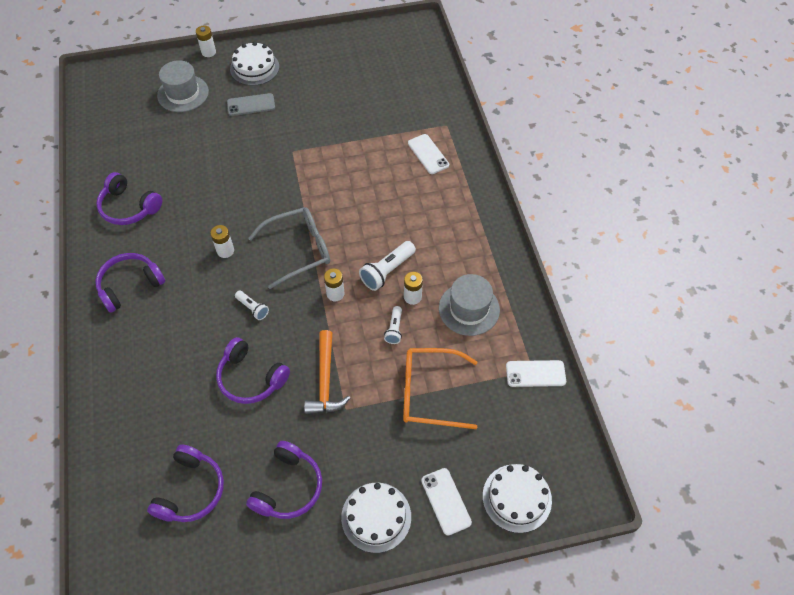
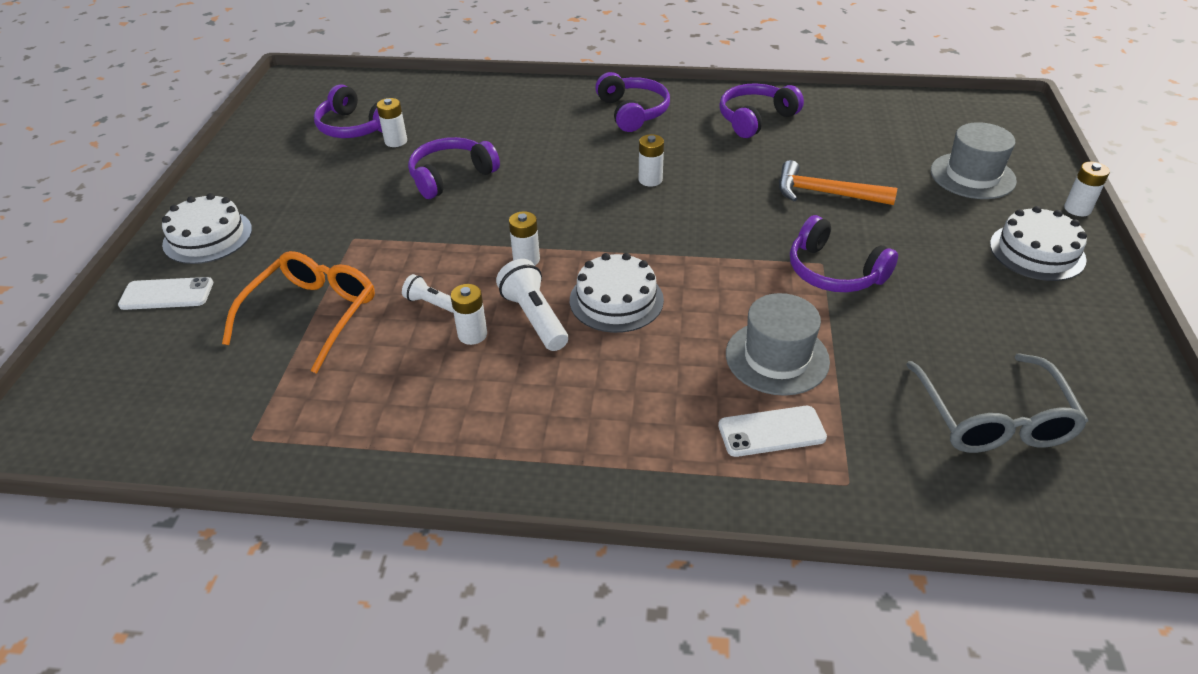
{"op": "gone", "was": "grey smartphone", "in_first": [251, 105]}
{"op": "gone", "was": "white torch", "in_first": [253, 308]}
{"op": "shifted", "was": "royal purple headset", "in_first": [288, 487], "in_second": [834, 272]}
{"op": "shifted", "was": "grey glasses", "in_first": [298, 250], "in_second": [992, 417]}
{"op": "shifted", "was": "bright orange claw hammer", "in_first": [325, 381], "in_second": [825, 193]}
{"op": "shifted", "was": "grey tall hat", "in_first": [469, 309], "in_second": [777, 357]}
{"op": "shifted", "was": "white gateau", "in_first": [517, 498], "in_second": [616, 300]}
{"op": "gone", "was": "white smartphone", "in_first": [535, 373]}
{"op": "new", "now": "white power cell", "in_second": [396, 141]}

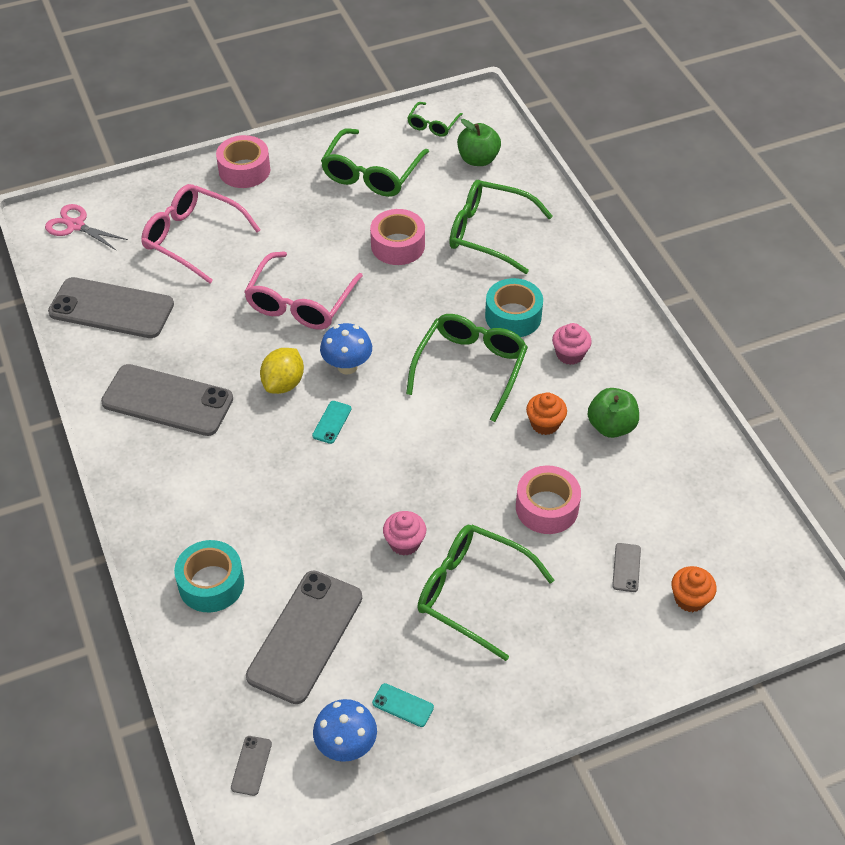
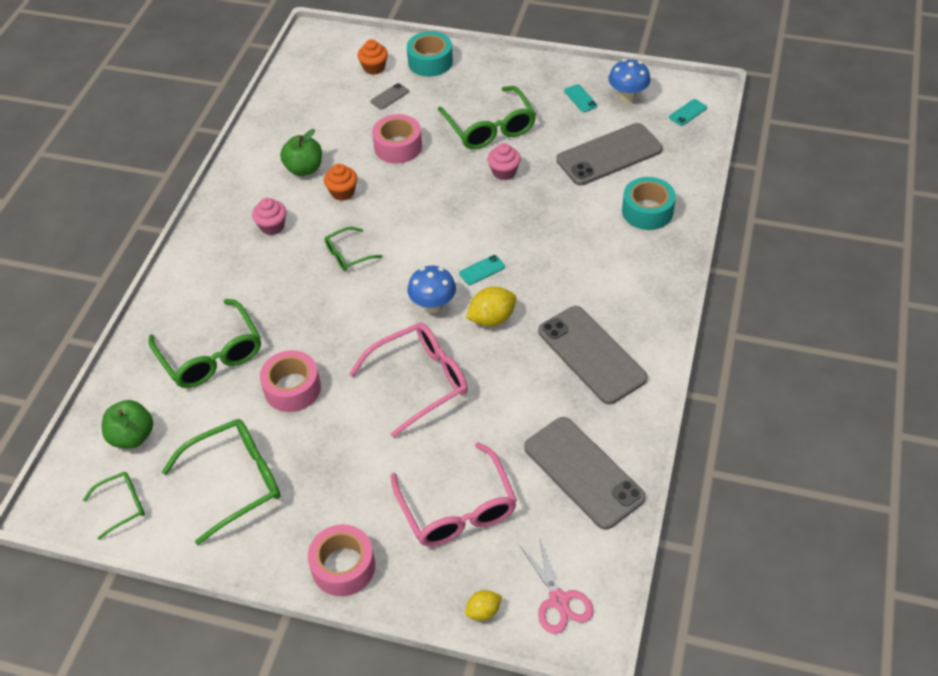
{"op": "repainted", "was": "grey smartphone", "now": "aqua smartphone", "in_first": [251, 765], "in_second": [688, 112]}
{"op": "scaled", "was": "leaf-green glasses", "in_first": [471, 367], "in_second": [348, 255], "ratio": 0.53}
{"op": "shifted", "was": "aqua roll of tape", "in_first": [513, 316], "in_second": [430, 62]}
{"op": "new", "now": "bright yellow lemon", "in_second": [483, 611]}

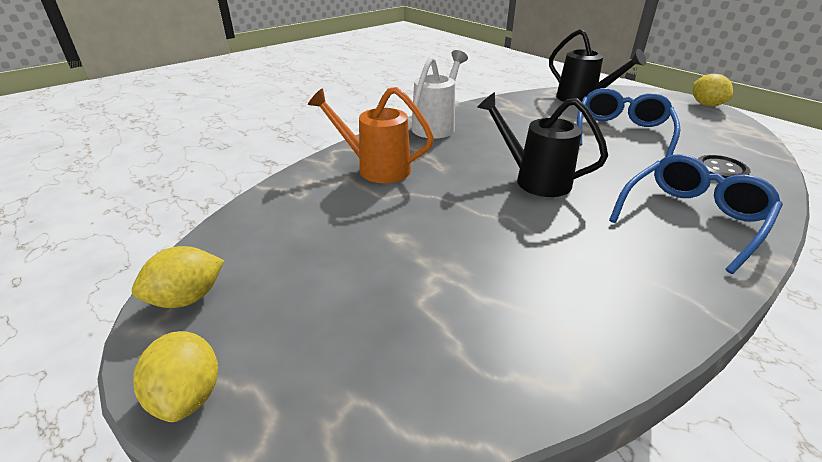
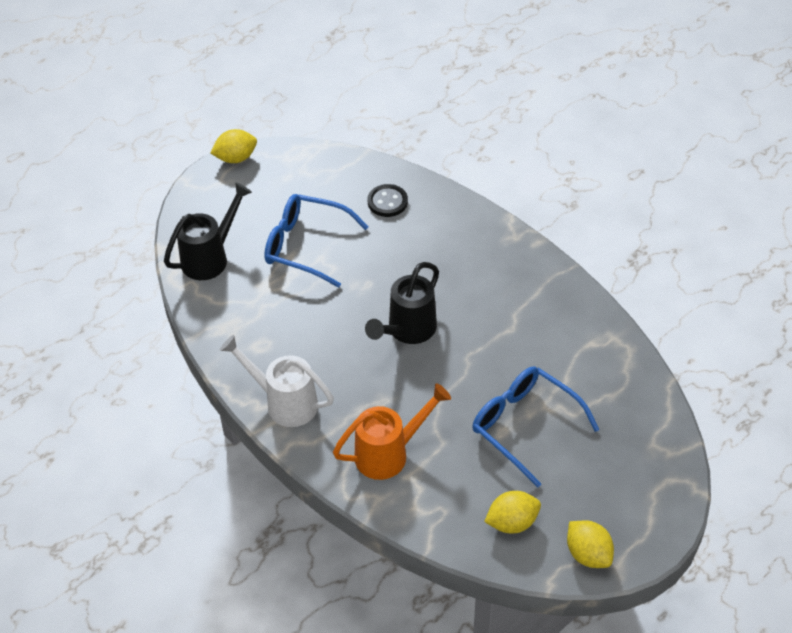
{"op": "shifted", "was": "bright yellow lemon", "in_first": [188, 395], "in_second": [512, 522]}
{"op": "rotated", "was": "bright orange sprinkling can", "in_first": [376, 168], "in_second": [389, 453], "clockwise": -135}
{"op": "shifted", "was": "blue glasses", "in_first": [692, 218], "in_second": [524, 426]}

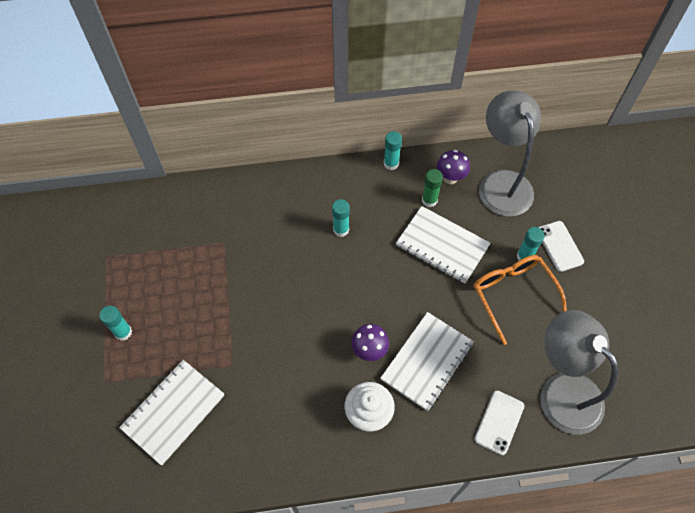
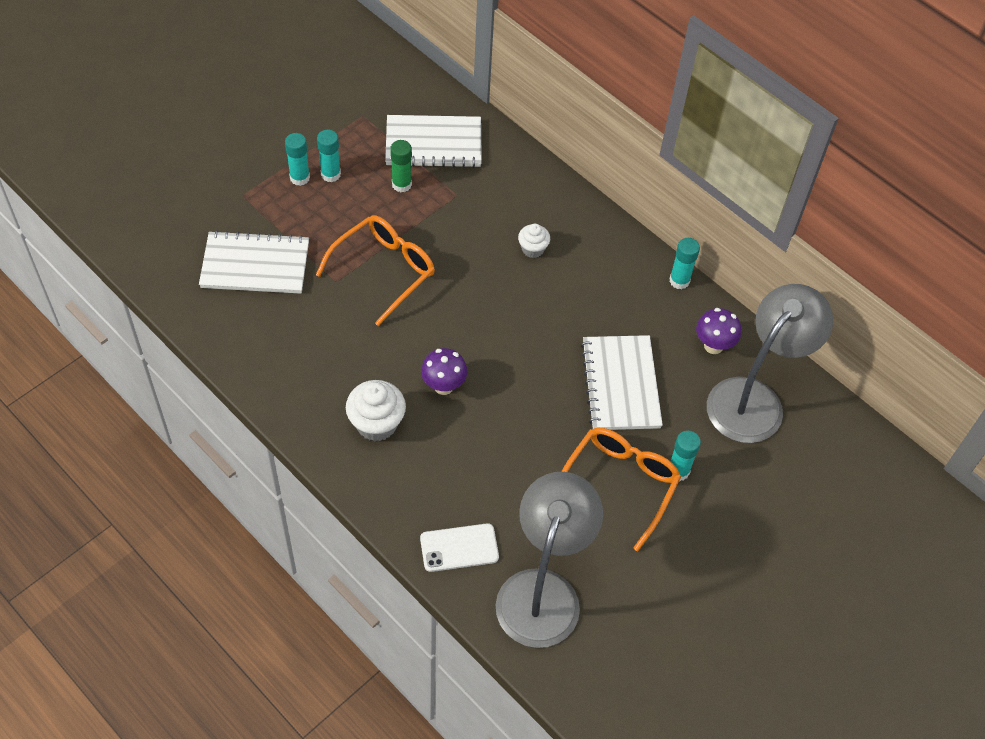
{"op": "shifted", "was": "aqua stick of glue", "in_first": [341, 229], "in_second": [330, 174]}
{"op": "shifted", "was": "white exercise book", "in_first": [427, 361], "in_second": [433, 144]}
{"op": "shifted", "was": "leaf-green stick of glue", "in_first": [429, 200], "in_second": [401, 184]}
{"op": "gone", "was": "white smartphone", "in_first": [559, 246]}
{"op": "new", "now": "bright orange glasses", "in_second": [383, 271]}
{"op": "new", "now": "white muffin", "in_second": [533, 249]}

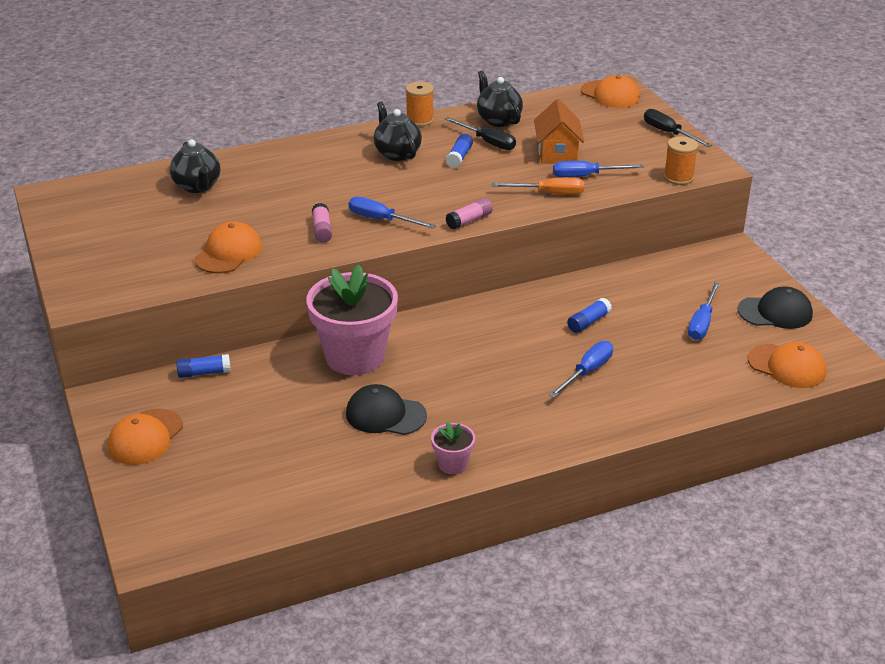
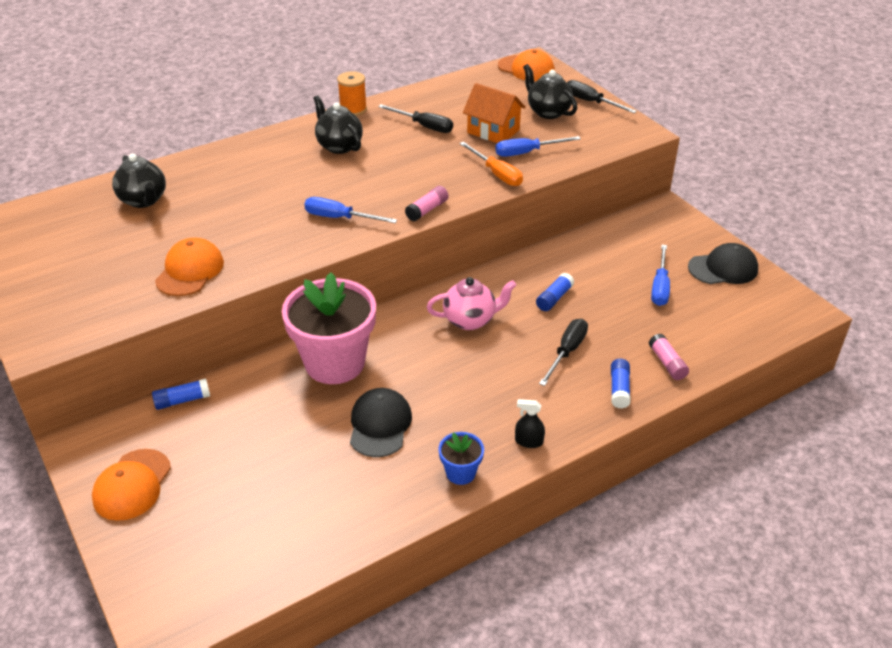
{"op": "shifted", "was": "rose-pink stick of glue", "in_first": [322, 230], "in_second": [667, 363]}
{"op": "rotated", "was": "black cap", "in_first": [385, 415], "in_second": [380, 425], "clockwise": 90}
{"op": "repainted", "was": "rose-pink potted plant", "now": "blue potted plant", "in_first": [453, 464], "in_second": [460, 473]}
{"op": "shifted", "was": "blue stick of glue", "in_first": [459, 157], "in_second": [619, 389]}
{"op": "shifted", "was": "black china teapot", "in_first": [498, 120], "in_second": [548, 112]}
{"op": "rotated", "was": "bright orange screwdriver", "in_first": [549, 193], "in_second": [496, 174], "clockwise": 60}
{"op": "rotated", "was": "bright orange house", "in_first": [557, 153], "in_second": [493, 131], "clockwise": -45}
{"op": "repainted", "was": "blue screwdriver", "now": "black screwdriver", "in_first": [587, 372], "in_second": [567, 352]}
{"op": "gone", "was": "bright orange spool", "in_first": [678, 177]}
{"op": "gone", "was": "bright orange cap", "in_first": [787, 366]}
{"op": "new", "now": "rose-pink china teapot", "in_second": [470, 320]}
{"op": "new", "now": "black sprayer", "in_second": [529, 441]}

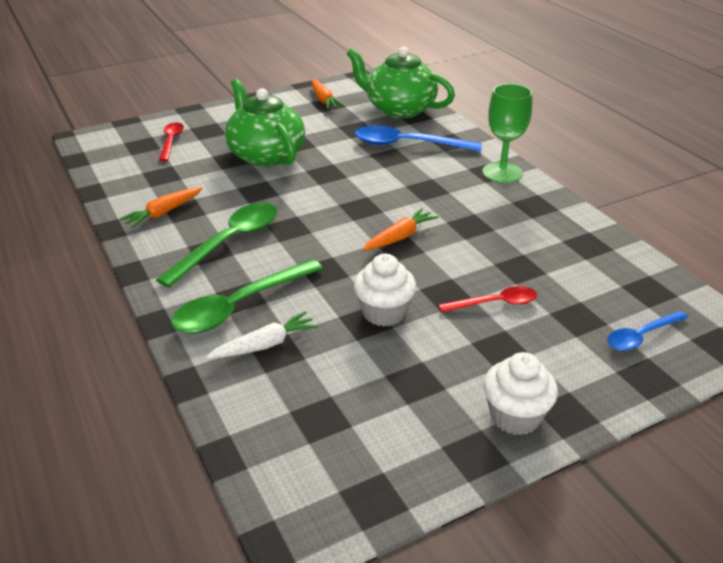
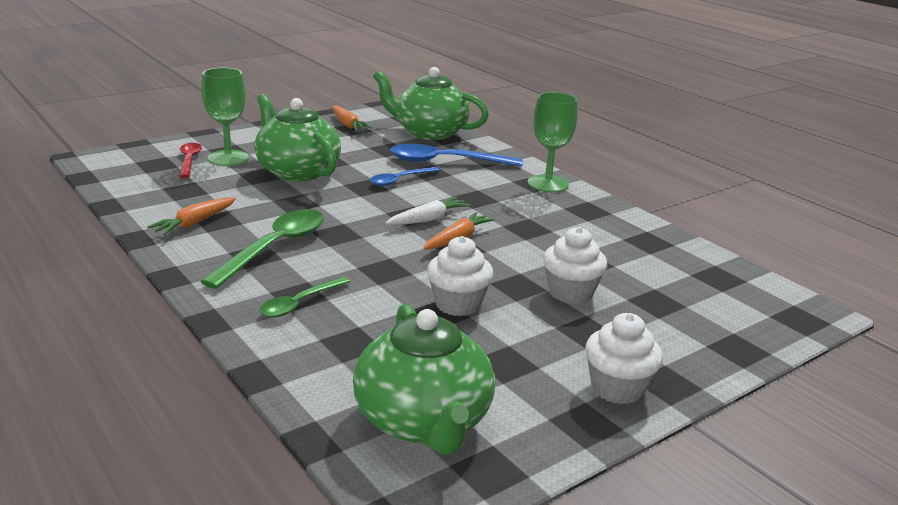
{"op": "scaled", "was": "leaf-green spoon", "in_first": [239, 306], "in_second": [299, 304], "ratio": 0.58}
{"op": "shifted", "was": "white carrot", "in_first": [265, 345], "in_second": [428, 219]}
{"op": "swapped", "was": "crimson spoon", "now": "white muffin", "in_first": [495, 303], "in_second": [570, 292]}
{"op": "shifted", "was": "blue spoon", "in_first": [641, 336], "in_second": [399, 180]}
{"op": "new", "now": "leaf-green goblet", "in_second": [228, 158]}
{"op": "new", "now": "leaf-green china teapot", "in_second": [423, 421]}

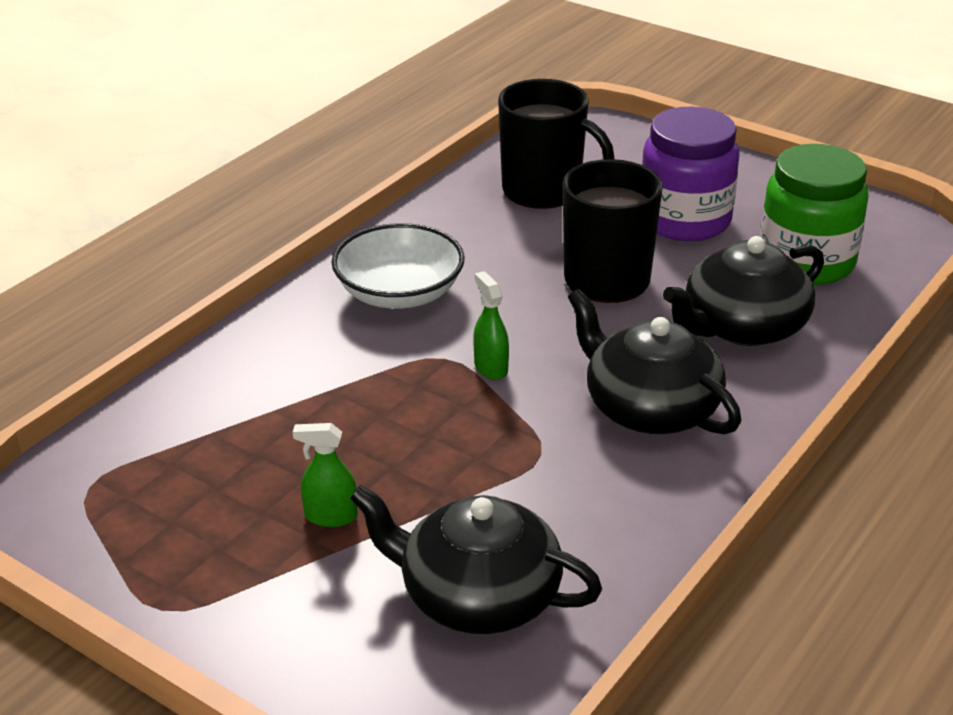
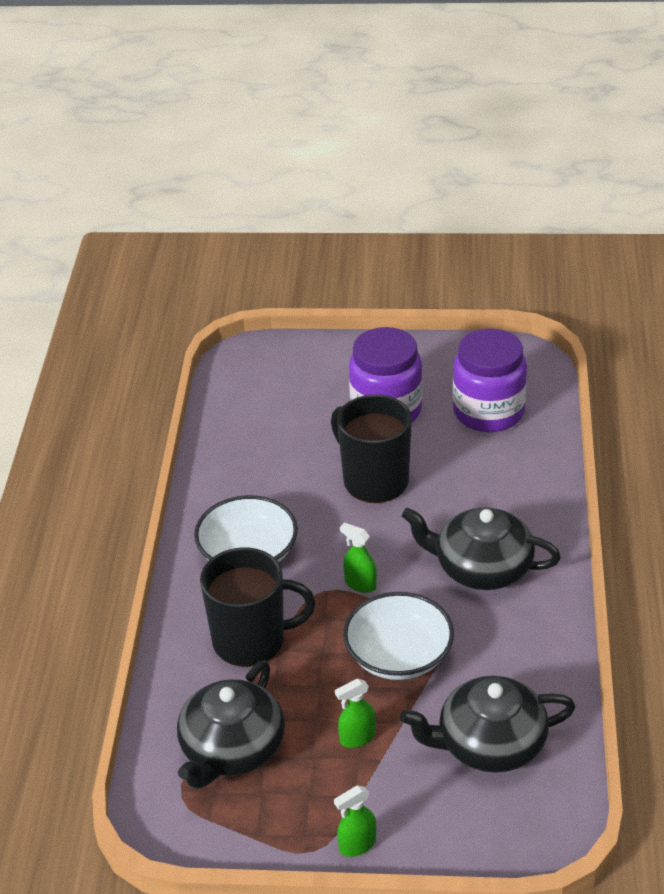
{"op": "shifted", "was": "black tea mug", "in_first": [544, 191], "in_second": [251, 640]}
{"op": "shifted", "was": "black china teapot", "in_first": [743, 326], "in_second": [231, 749]}
{"op": "repainted", "was": "leaf-green preserve jar", "now": "royal purple preserve jar", "in_first": [806, 262], "in_second": [488, 412]}
{"op": "new", "now": "leaf-green sprayer", "in_second": [357, 845]}
{"op": "new", "now": "white serving bowl", "in_second": [398, 655]}

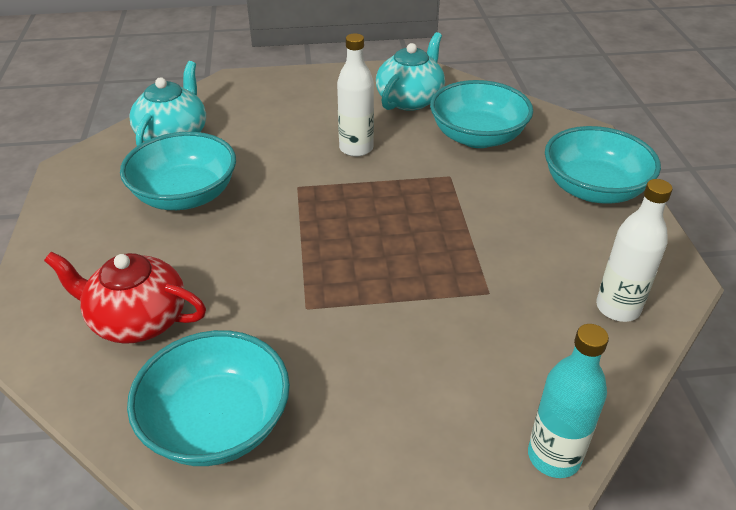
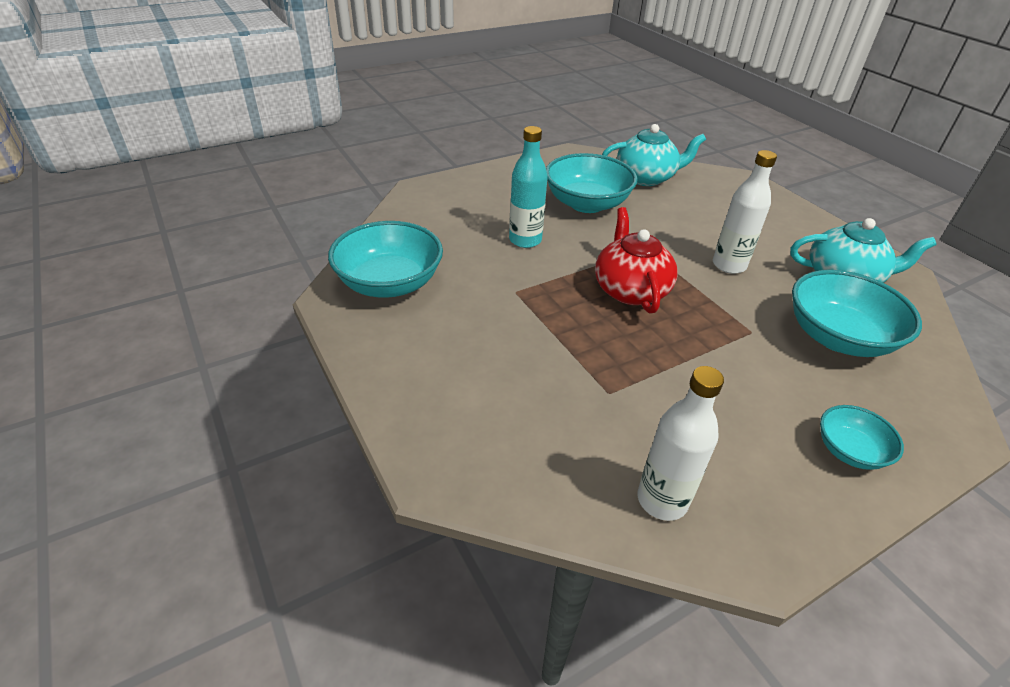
{"op": "shifted", "was": "crimson china teapot", "in_first": [137, 319], "in_second": [630, 290]}
{"op": "shifted", "was": "aqua bottle", "in_first": [554, 456], "in_second": [525, 240]}
{"op": "scaled", "was": "aqua serving bowl", "in_first": [593, 189], "in_second": [849, 451], "ratio": 0.54}

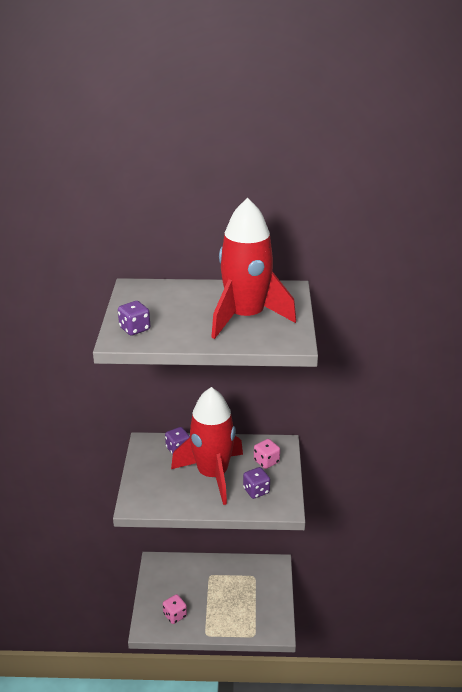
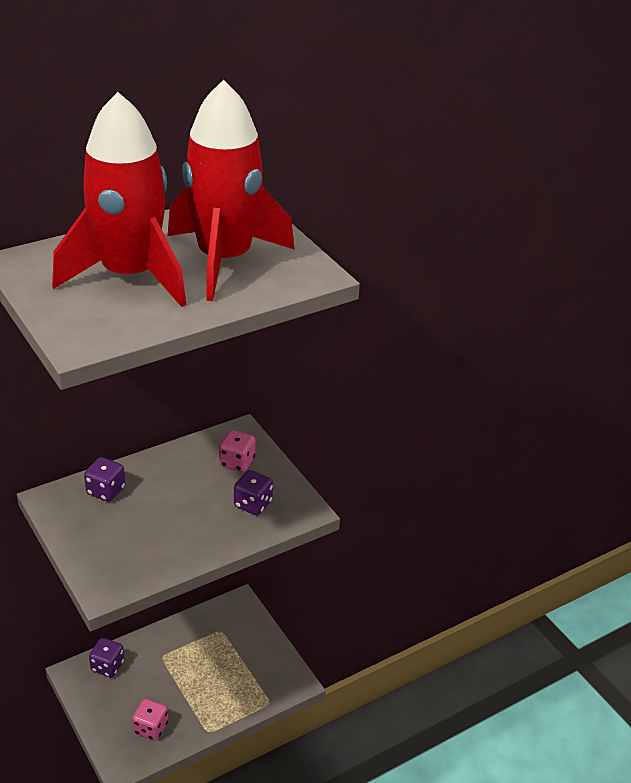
{"op": "shifted", "was": "royal purple die", "in_first": [135, 329], "in_second": [107, 666]}
{"op": "shifted", "was": "crimson toy rocket", "in_first": [212, 474], "in_second": [129, 276]}

